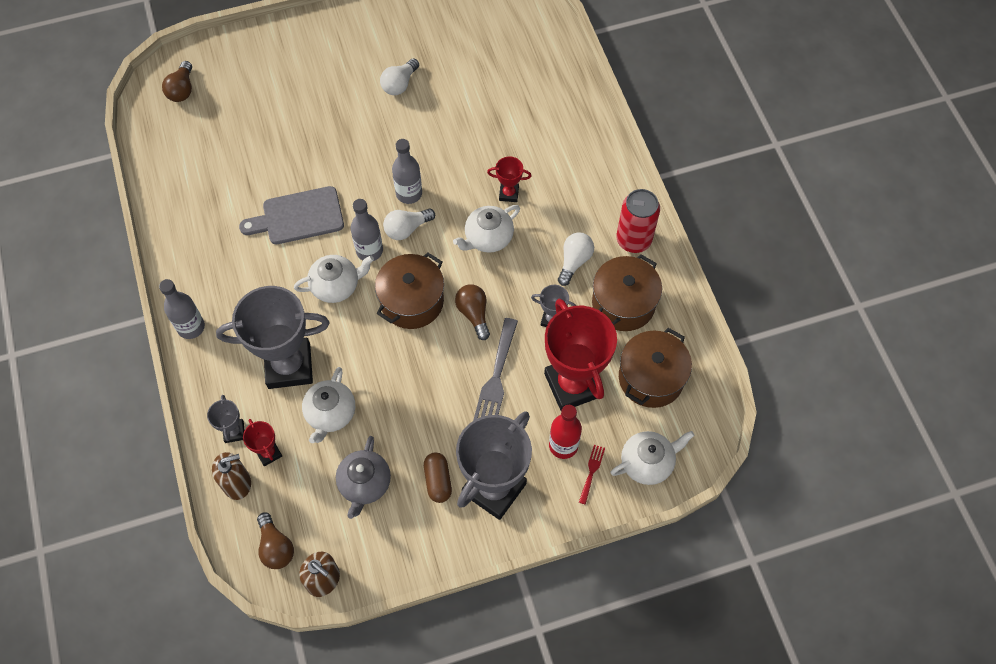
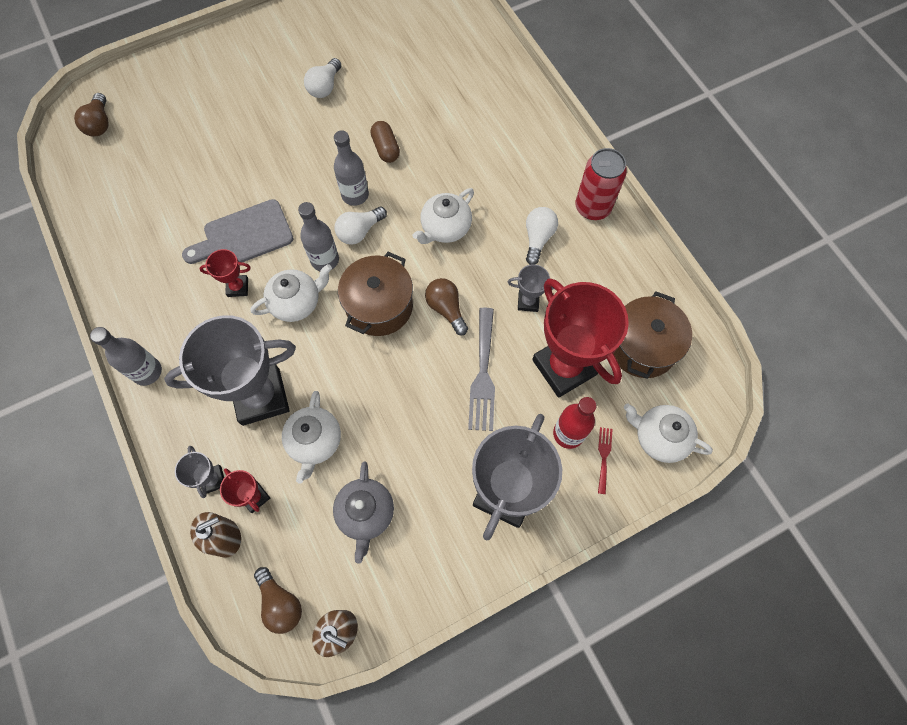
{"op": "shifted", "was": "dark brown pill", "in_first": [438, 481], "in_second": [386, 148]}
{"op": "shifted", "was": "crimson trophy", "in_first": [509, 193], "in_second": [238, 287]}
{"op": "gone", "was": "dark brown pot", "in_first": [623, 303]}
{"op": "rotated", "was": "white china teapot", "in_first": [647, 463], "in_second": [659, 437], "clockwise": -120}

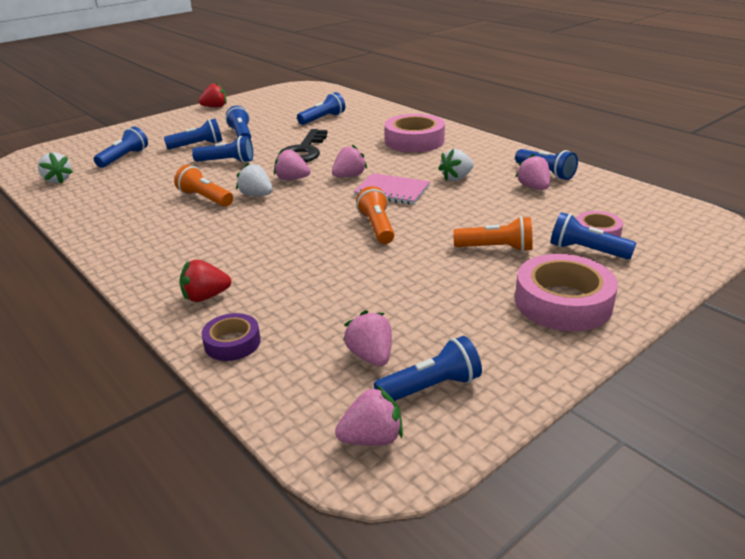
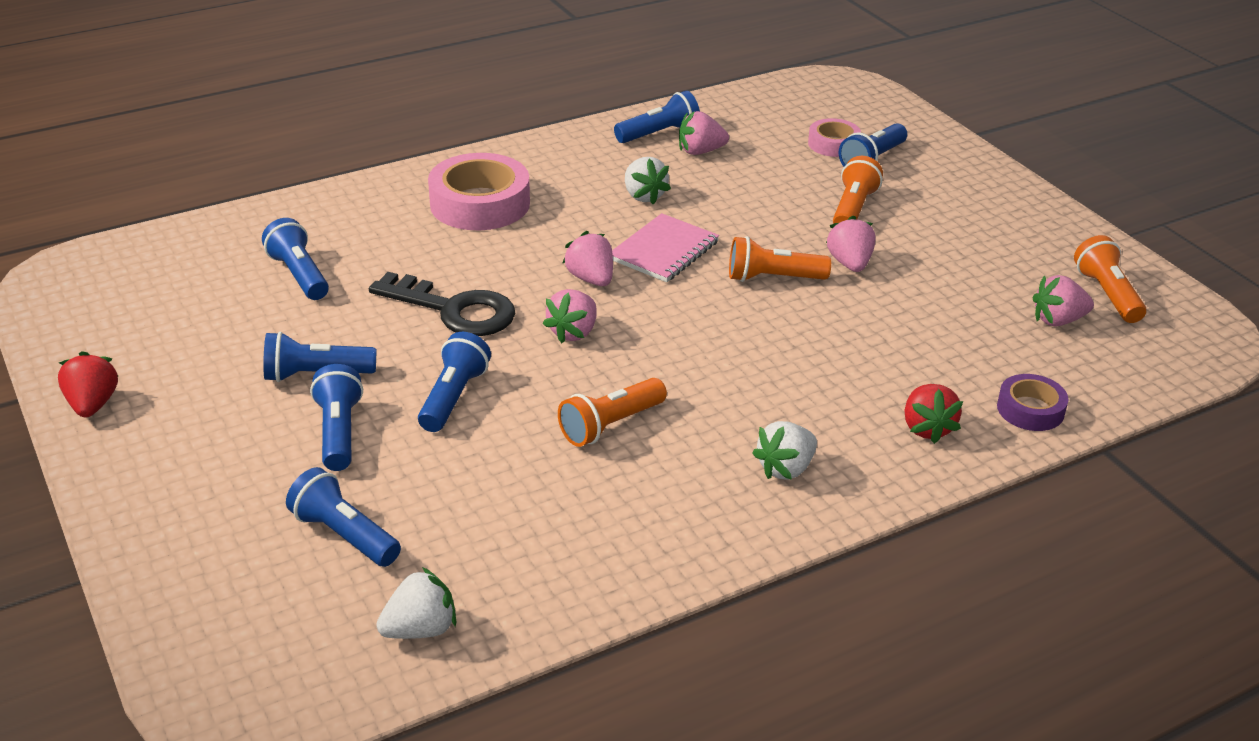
{"op": "shifted", "was": "white berry", "in_first": [256, 195], "in_second": [786, 468]}
{"op": "shifted", "was": "rose-pink berry", "in_first": [372, 438], "in_second": [850, 263]}
{"op": "repainted", "was": "blue torch", "now": "bright orange torch", "in_first": [431, 387], "in_second": [1107, 294]}
{"op": "gone", "was": "rose-pink roll of tape", "in_first": [563, 302]}

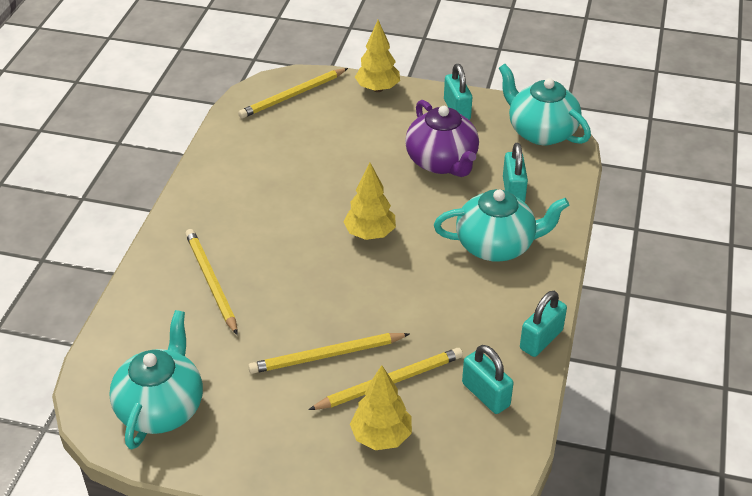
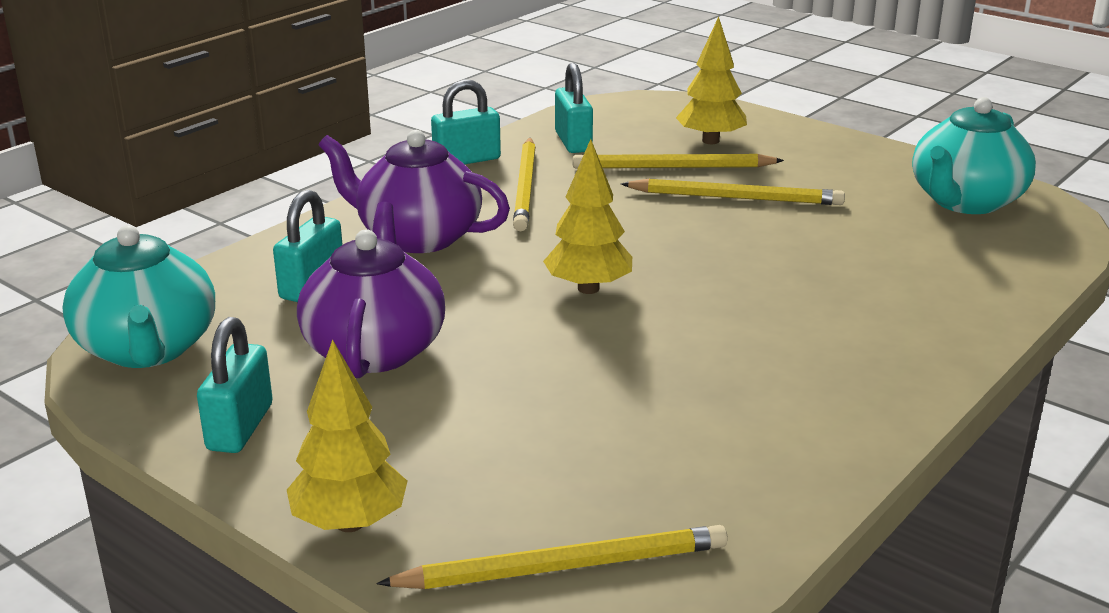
{"op": "shifted", "was": "bright yellow lead pencil", "in_first": [211, 282], "in_second": [525, 187]}
{"op": "repainted", "was": "aqua china teapot", "now": "royal purple china teapot", "in_first": [496, 246], "in_second": [418, 237]}

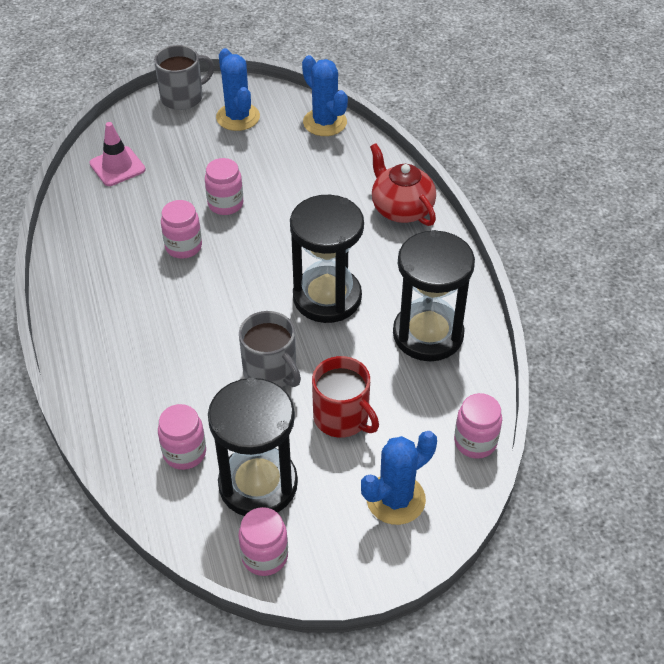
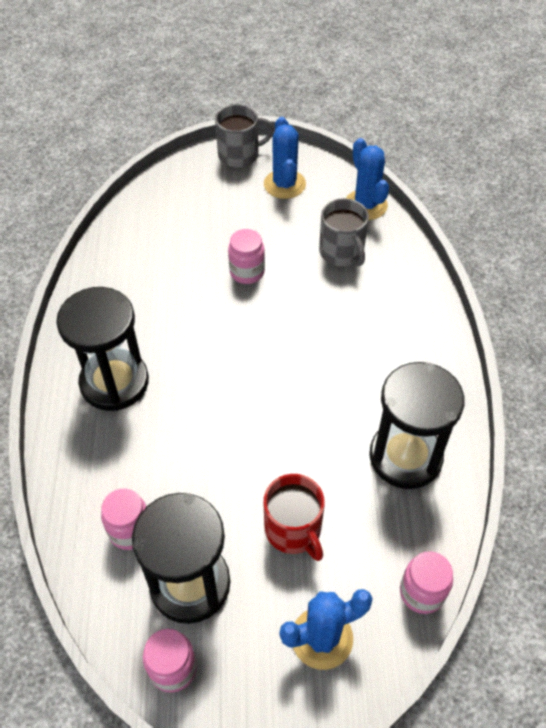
{"op": "gone", "was": "rose-pink traffic cone", "in_first": [117, 166]}
{"op": "gone", "was": "rose-pink preserve jar", "in_first": [183, 246]}
{"op": "shifted", "was": "grey tea mug", "in_first": [270, 371], "in_second": [342, 252]}
{"op": "shifted", "was": "black sandglass", "in_first": [327, 297], "in_second": [114, 382]}
{"op": "gone", "was": "crimson china teapot", "in_first": [401, 209]}

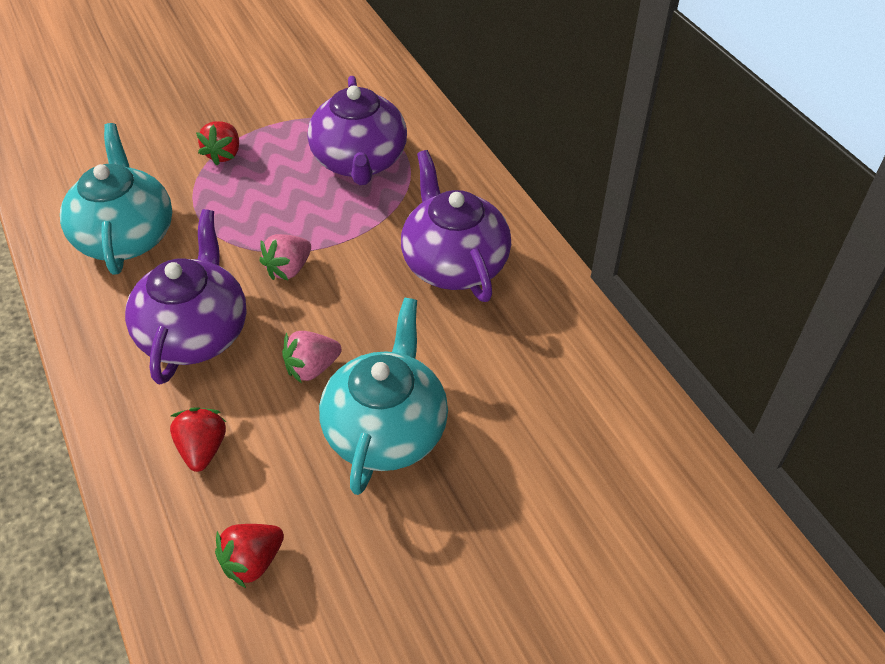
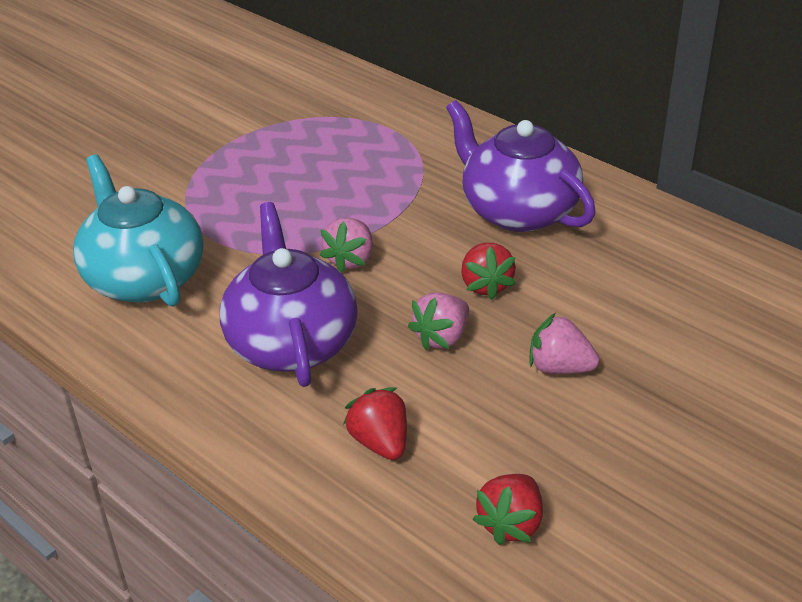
{"op": "shifted", "was": "crimson berry", "in_first": [224, 154], "in_second": [486, 285]}
{"op": "gone", "was": "royal purple china teapot", "in_first": [360, 161]}
{"op": "swapped", "was": "aqua china teapot", "now": "rose-pink berry", "in_first": [386, 430], "in_second": [559, 367]}

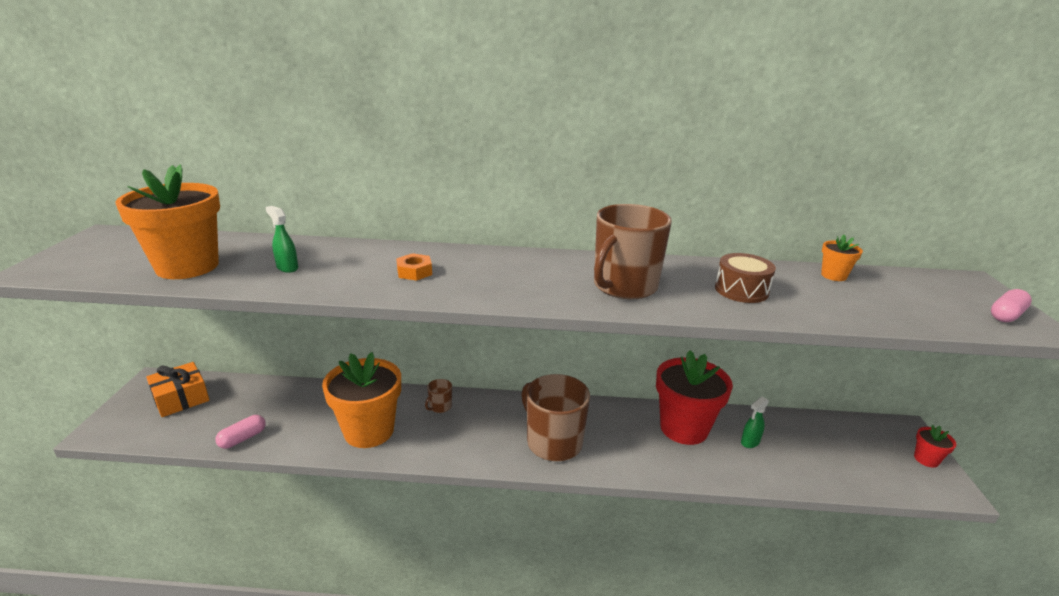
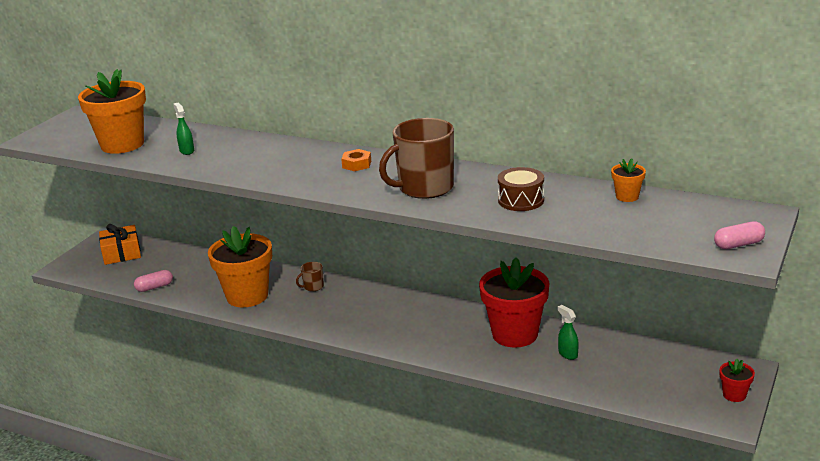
{"op": "shifted", "was": "bright orange nut", "in_first": [414, 272], "in_second": [356, 164]}
{"op": "gone", "was": "dark brown tea mug", "in_first": [553, 442]}
{"op": "rotated", "was": "leaf-green sprayer", "in_first": [750, 442], "in_second": [567, 354], "clockwise": 75}

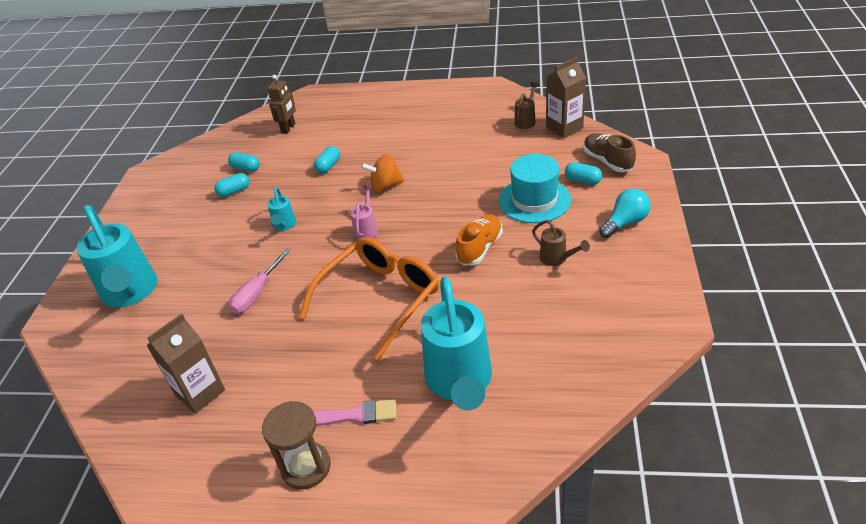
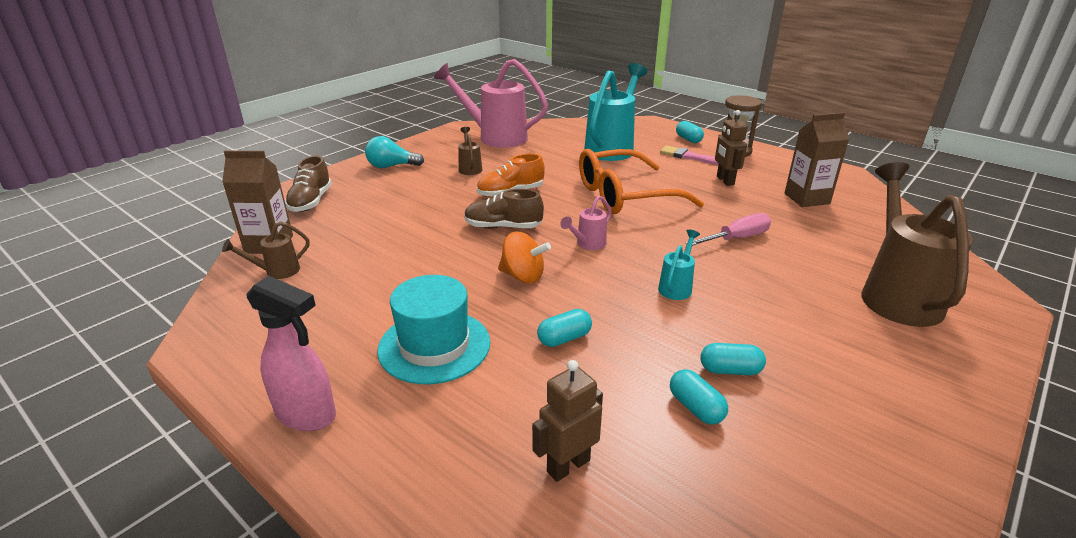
{"op": "repainted", "was": "aqua sprinkling can", "now": "dark brown sprinkling can", "in_first": [131, 293], "in_second": [896, 294]}
{"op": "shifted", "was": "aqua tall hat", "in_first": [534, 200], "in_second": [434, 346]}
{"op": "shifted", "was": "aqua pill", "in_first": [582, 180], "in_second": [688, 139]}
{"op": "new", "now": "rose-pink sprayer", "in_second": [306, 415]}
{"op": "new", "now": "rose-pink sprinkling can", "in_second": [495, 137]}
{"op": "new", "now": "dark brown lace-up shoe", "in_second": [503, 227]}
{"op": "new", "now": "dark brown robot", "in_second": [725, 180]}

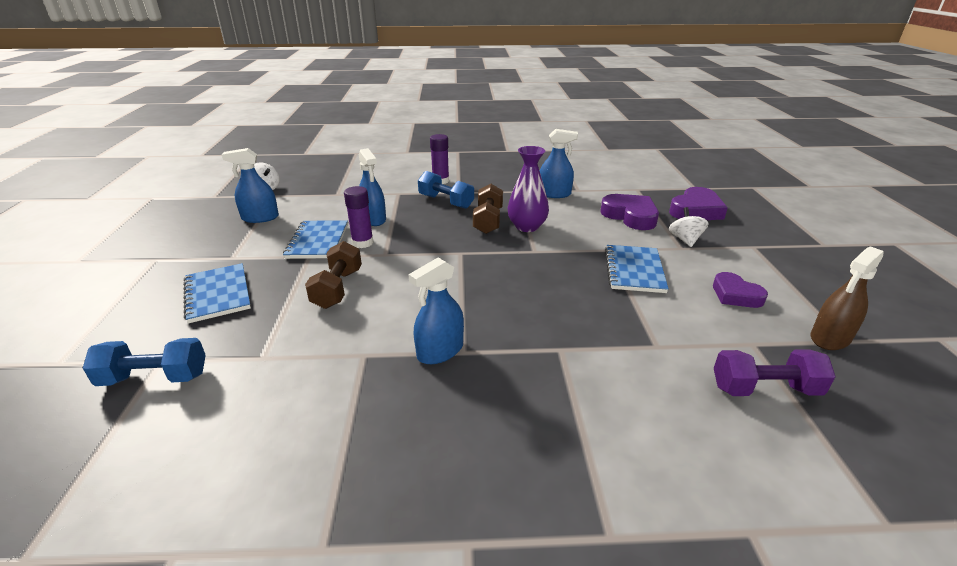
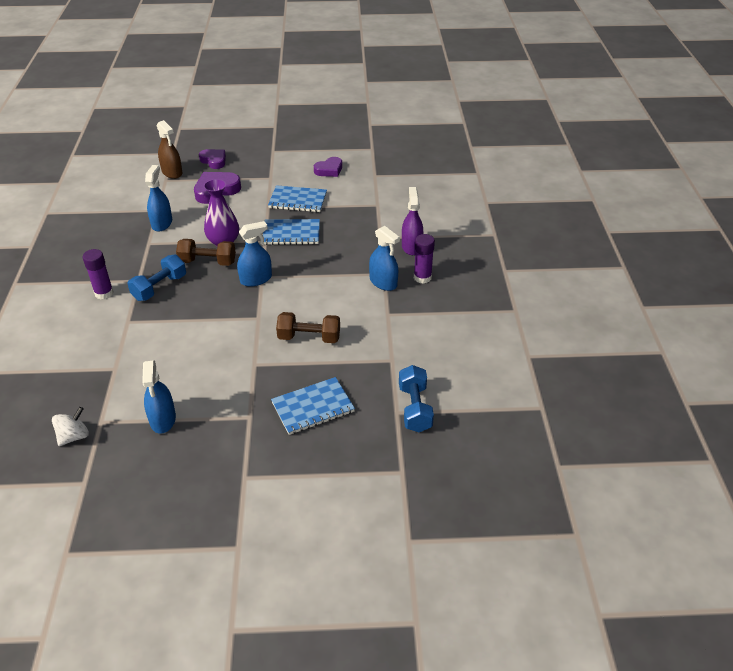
{"op": "shifted", "was": "blue exercise book", "in_first": [318, 241], "in_second": [291, 233]}
{"op": "shifted", "was": "royal purple stick of glue", "in_first": [362, 243], "in_second": [422, 277]}
{"op": "shifted", "was": "blue sprayer", "in_first": [373, 219], "in_second": [256, 279]}
{"op": "scaled", "was": "royal purple heart shape", "in_first": [696, 210], "in_second": [214, 161], "ratio": 0.66}
{"op": "gone", "was": "white toy top", "in_first": [685, 240]}
{"op": "gone", "was": "royal purple dumbbell", "in_first": [765, 389]}
{"op": "shifted", "was": "dark brown sprayer", "in_first": [830, 338], "in_second": [172, 172]}
{"op": "new", "now": "royal purple sprayer", "in_second": [411, 246]}

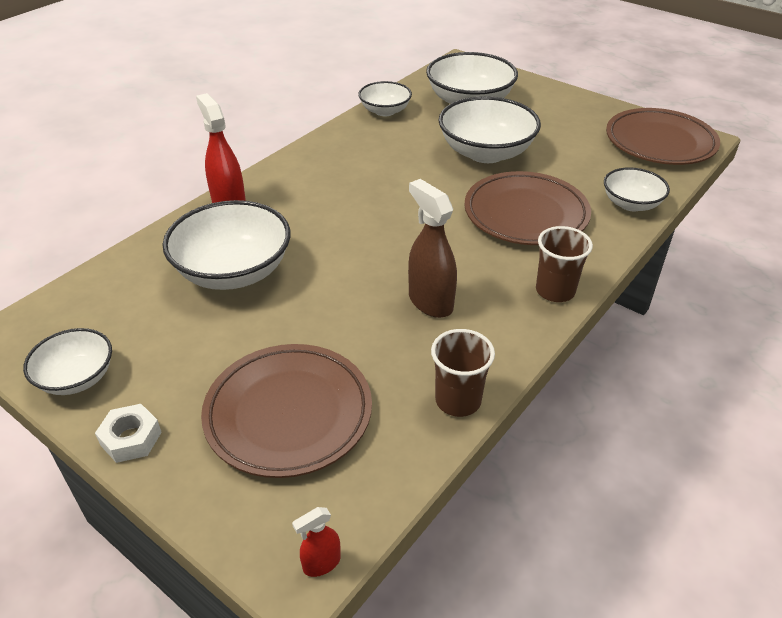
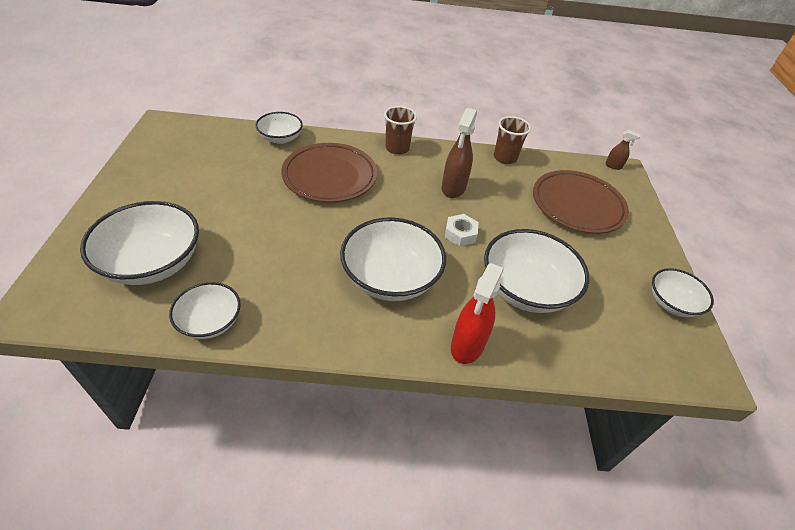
{"op": "shifted", "was": "white nut", "in_first": [131, 438], "in_second": [460, 234]}
{"op": "repainted", "was": "crimson sprayer", "now": "dark brown sprayer", "in_first": [321, 563], "in_second": [613, 166]}
{"op": "shifted", "was": "white serving bowl", "in_first": [486, 152], "in_second": [391, 278]}
{"op": "gone", "was": "dark brown flat dish", "in_first": [660, 142]}

